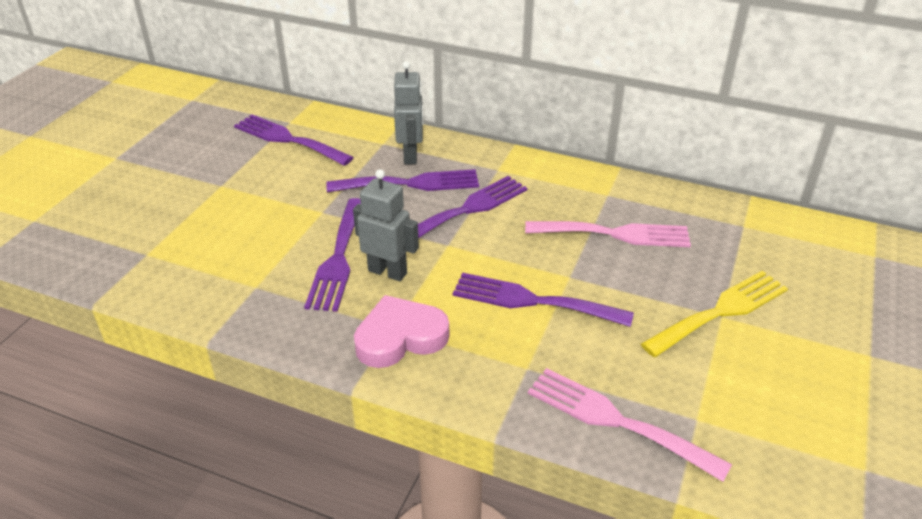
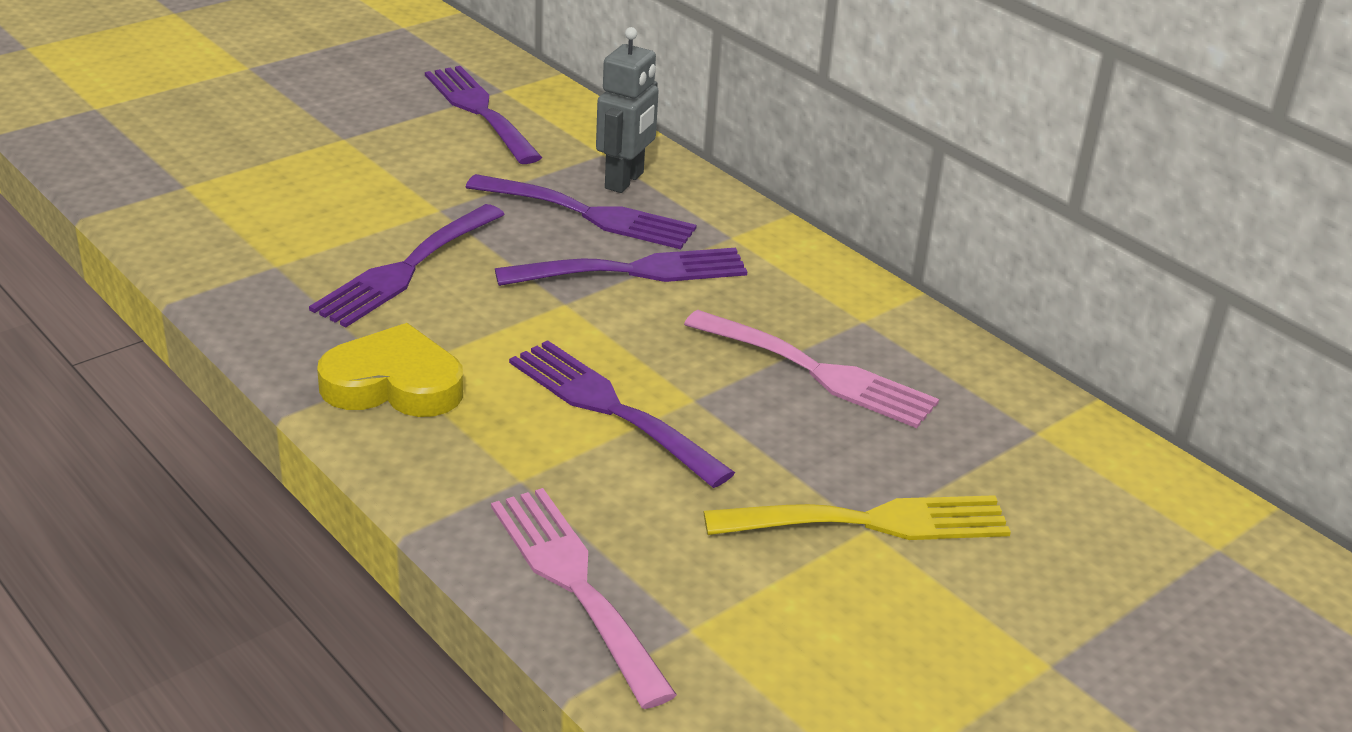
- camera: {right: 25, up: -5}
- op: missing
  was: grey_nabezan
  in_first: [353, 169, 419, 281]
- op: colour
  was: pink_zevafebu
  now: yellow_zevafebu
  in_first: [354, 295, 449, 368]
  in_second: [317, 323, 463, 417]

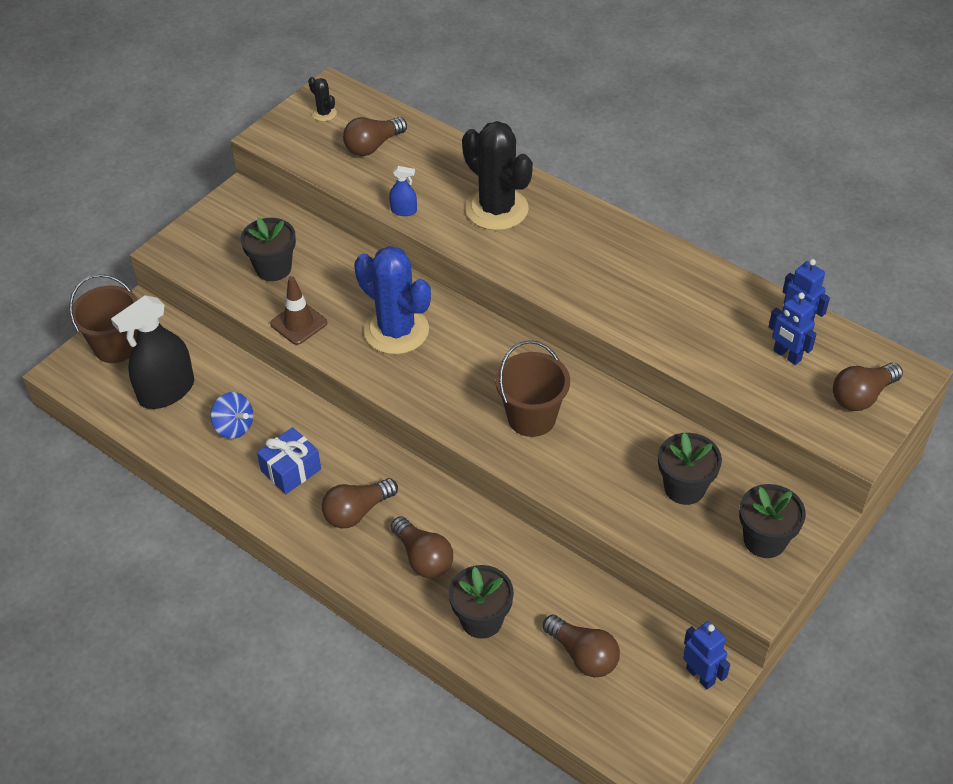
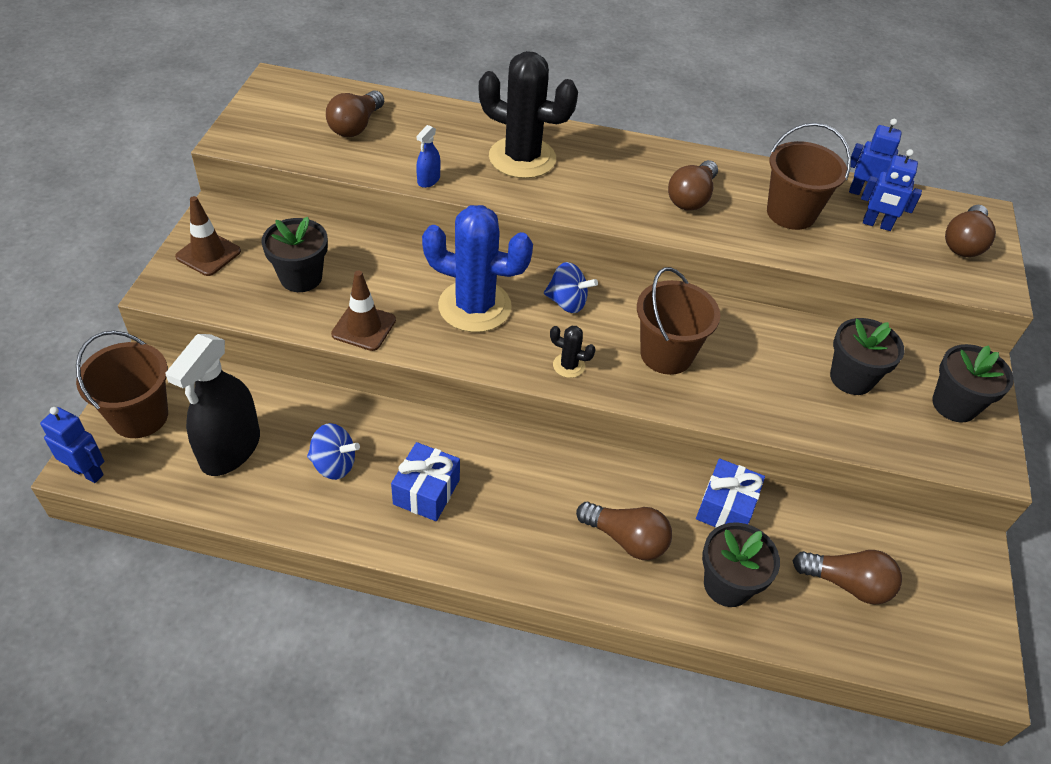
- camera: {right: -30, up: 0}
- op: relocated
  was: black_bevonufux
  in_first: [308, 77, 337, 121]
  in_second: [550, 326, 596, 378]
- op: relocated
  was: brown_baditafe
  in_first: [322, 478, 398, 528]
  in_second: [668, 160, 718, 211]
- op: spun
  was: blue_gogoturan
  in_first: [389, 166, 417, 216]
  in_second: [416, 125, 440, 188]
  clockwise: 135
- op: relocated
  was: blue_nabezan
  in_first: [683, 621, 730, 689]
  in_second: [40, 407, 105, 483]
- op: appeared
  now: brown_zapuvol
  in_second: [175, 196, 241, 276]
- op: appeared
  now: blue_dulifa
  in_second: [544, 262, 598, 313]
- op: appeared
  now: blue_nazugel
  in_second: [696, 458, 765, 528]
- op: appeared
  now: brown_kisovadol
  in_second: [767, 123, 851, 230]

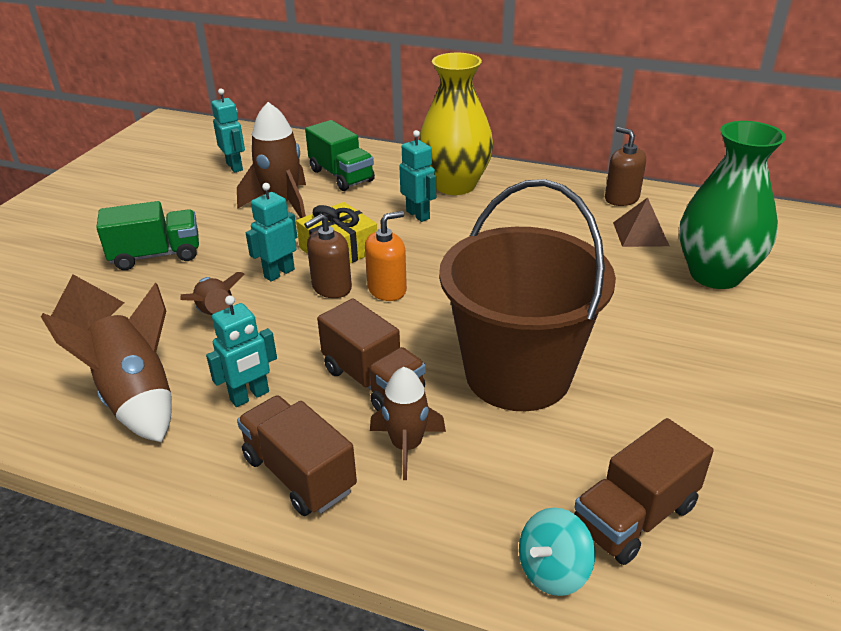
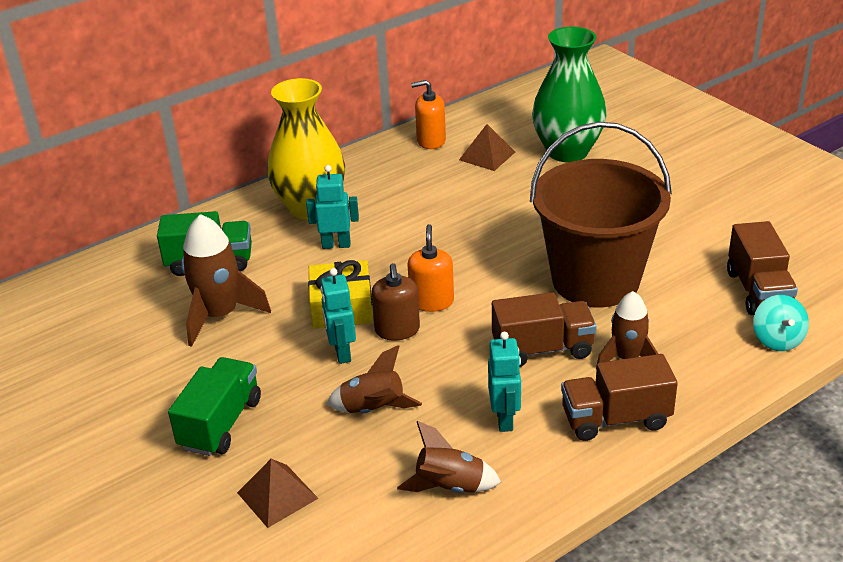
- camera: {right: -55, up: 0}
- op: size
  was: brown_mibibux
  in_first: [41, 283, 171, 442]
  in_second: [397, 421, 501, 493]
  ratio: 0.65
- op: missing
  was: turquoise_nabezan
  in_first: [211, 88, 245, 173]
- op: colour
  was: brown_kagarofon
  now: orange_kagarofon
  in_first: [605, 127, 646, 206]
  in_second: [411, 80, 446, 149]

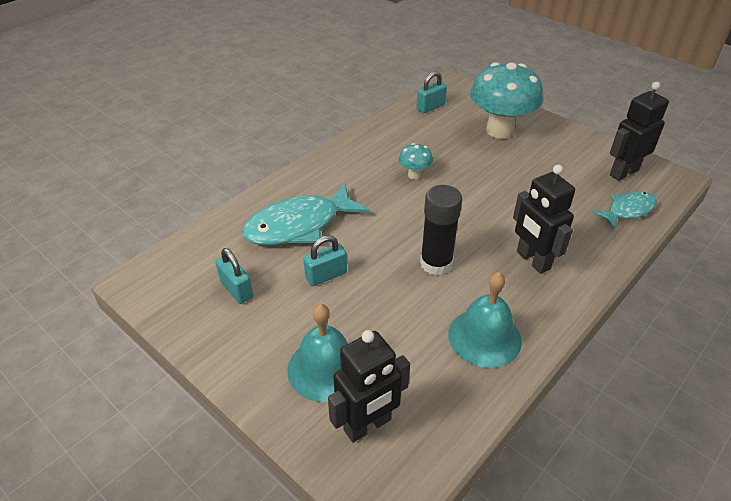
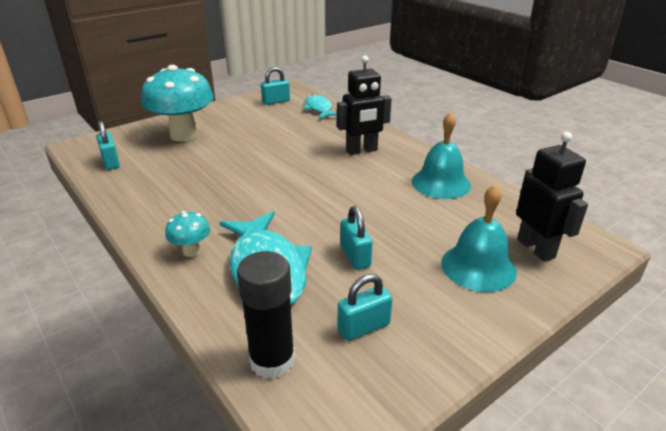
- camera: {right: -80, up: -10}
- op: relocated
  was: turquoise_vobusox
  in_first: [399, 143, 433, 180]
  in_second: [165, 211, 210, 257]
- op: relocated
  was: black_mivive
  in_first: [420, 185, 462, 275]
  in_second: [237, 251, 295, 379]
- op: exchanged
  was: black_nabezan
  now: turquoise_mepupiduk
  in_first: [610, 82, 669, 181]
  in_second: [261, 67, 290, 105]

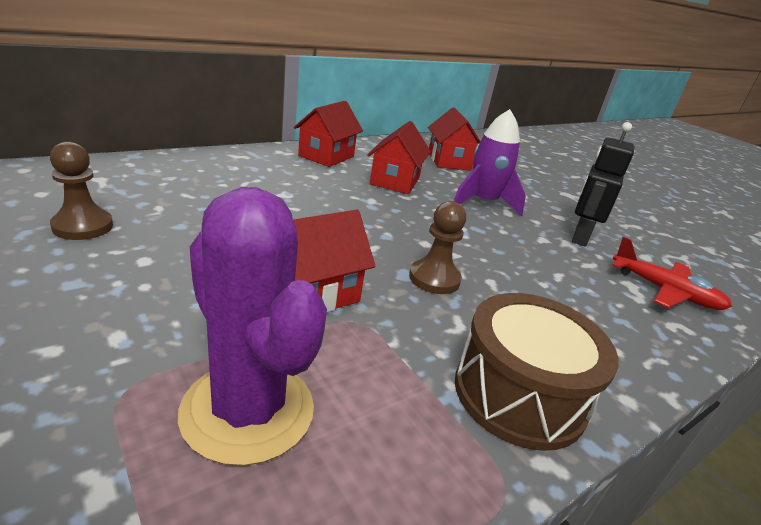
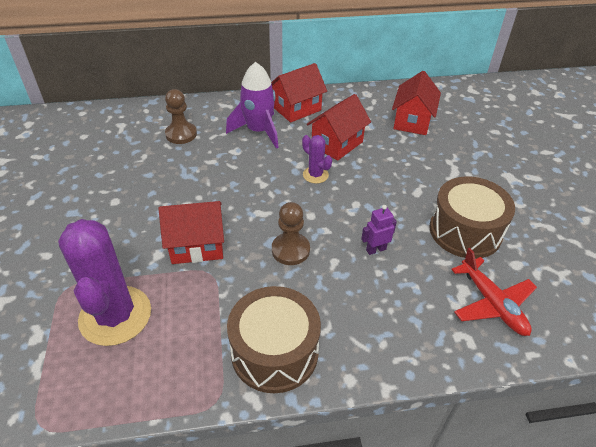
- camera: {right: 30, up: 15}
- op: relocated
  was: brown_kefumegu
  in_first: [50, 141, 113, 240]
  in_second: [165, 89, 197, 144]
- op: relocated
  was: purple_mibibux
  in_first: [454, 109, 526, 217]
  in_second: [226, 62, 279, 149]
- op: exchanged
  was: black_nabezan
  now: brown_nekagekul
  in_first: [572, 122, 634, 246]
  in_second: [429, 176, 515, 259]
- op: appeared
  now: purple_bevonufux
  in_second: [302, 135, 332, 184]
- op: appeared
  now: purple_nabezan
  in_second: [361, 205, 397, 255]

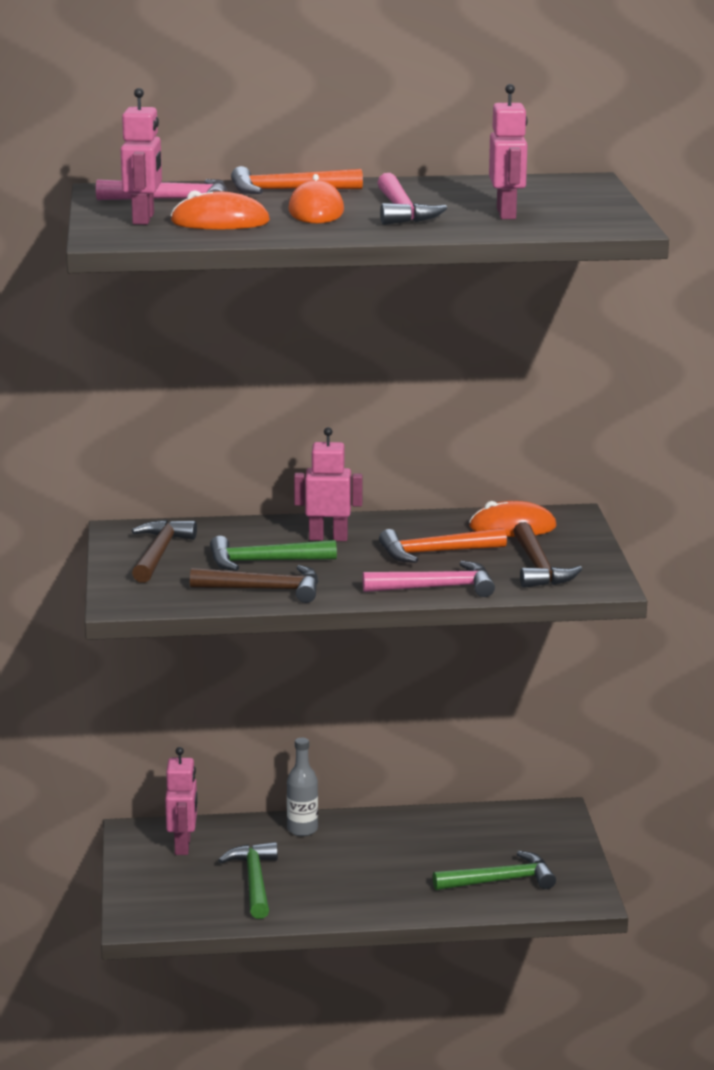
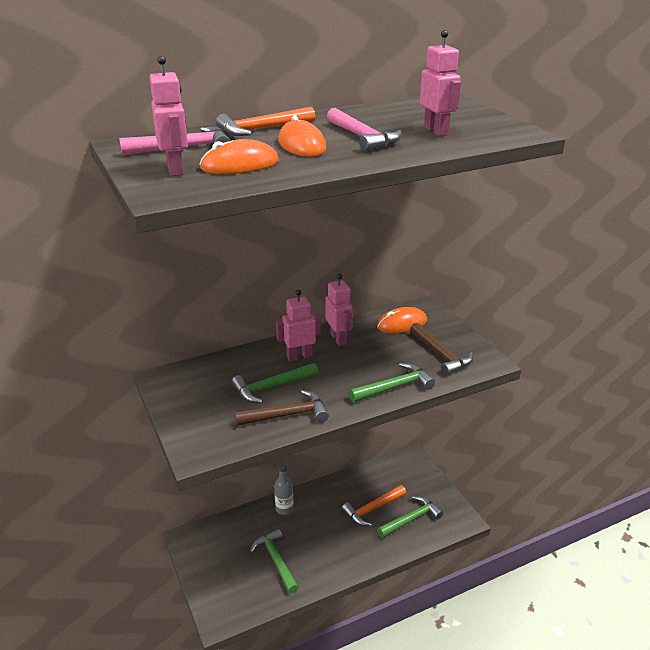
- camera: {right: -20, up: 10}
- op: missing
  was: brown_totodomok
  in_first: [132, 520, 197, 583]
- op: relocated
  was: pink_nabezan
  in_first: [165, 747, 197, 855]
  in_second: [326, 274, 353, 346]
- op: colour
  was: pink_totodomok
  now: green_totodomok
  in_first: [362, 561, 495, 597]
  in_second: [349, 363, 435, 402]
- op: relocated
  was: orange_totodomok
  in_first: [379, 528, 507, 563]
  in_second: [342, 485, 406, 526]

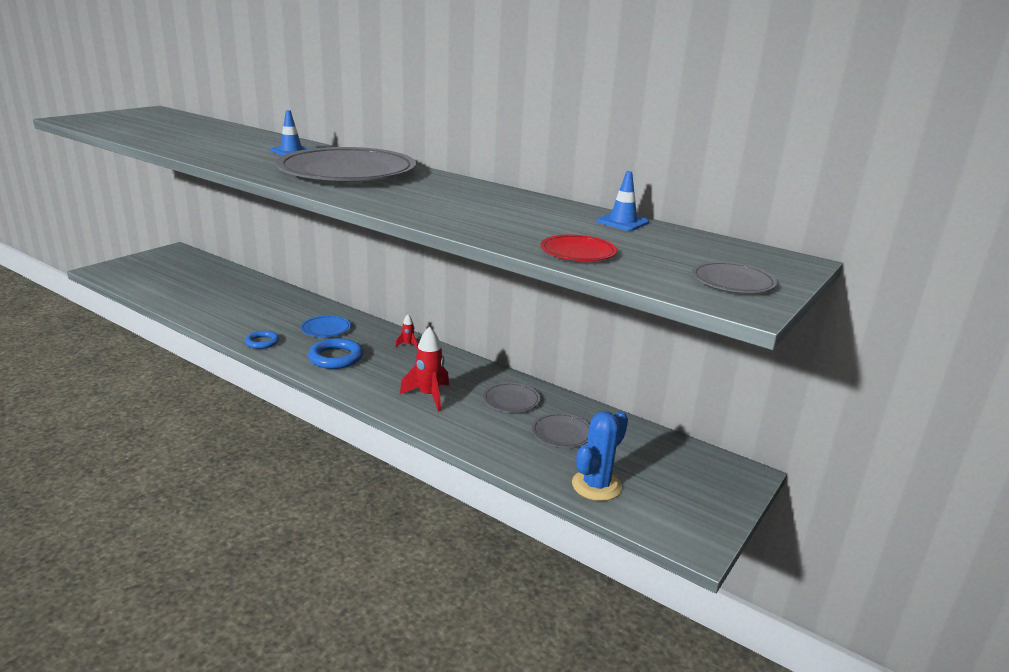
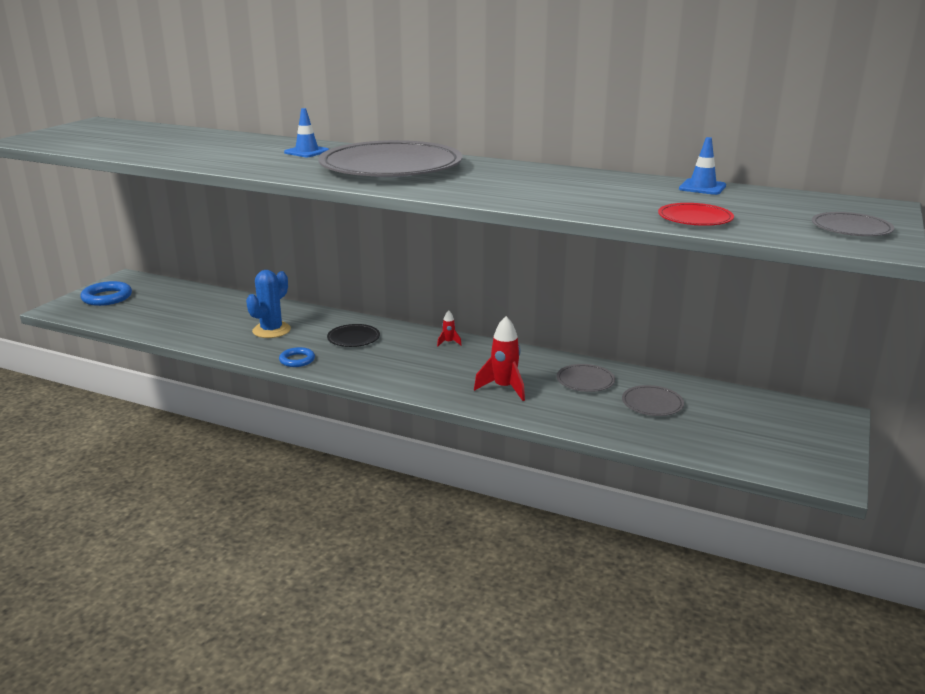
- camera: {right: -10, up: 0}
- op: colour
  was: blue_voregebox
  now: black_voregebox
  in_first: [300, 315, 351, 337]
  in_second: [327, 324, 380, 347]
- op: relocated
  was: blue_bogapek
  in_first: [308, 338, 363, 369]
  in_second: [80, 281, 132, 306]
- op: relocated
  was: blue_bevonufux
  in_first: [572, 411, 628, 501]
  in_second: [246, 270, 291, 338]

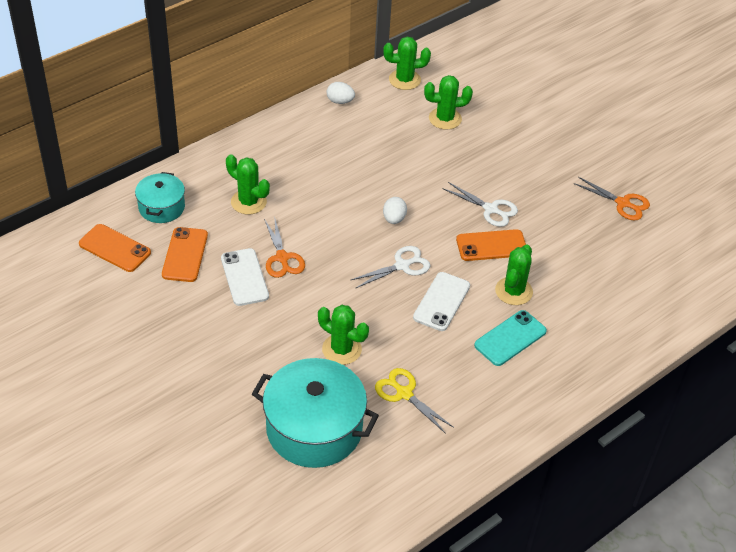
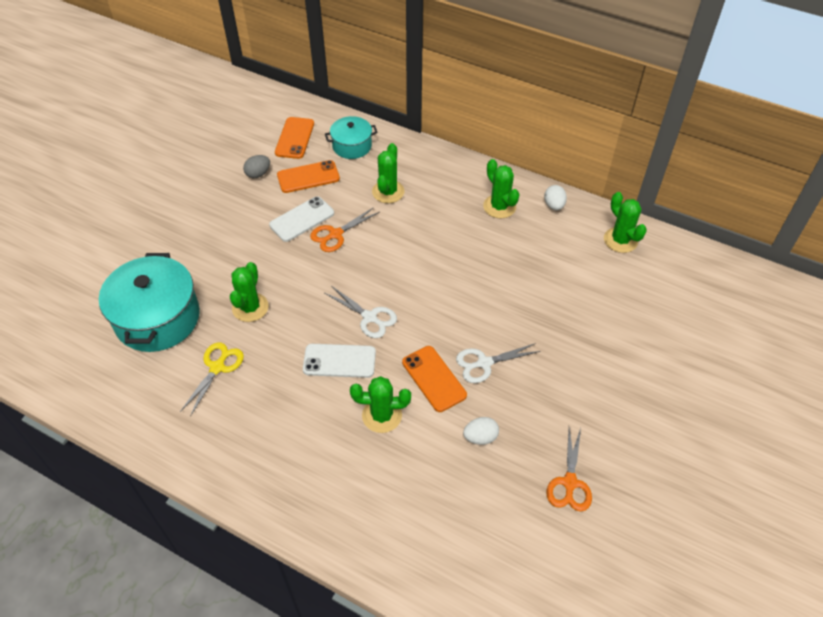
- camera: {right: 70, up: 5}
- op: relocated
  was: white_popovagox
  in_first: [383, 197, 407, 224]
  in_second: [463, 417, 499, 445]
- op: relocated
  was: green_bevonufux
  in_first: [424, 75, 473, 130]
  in_second: [483, 159, 519, 218]
- op: spun
  was: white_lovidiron
  in_first: [444, 182, 518, 227]
  in_second: [456, 343, 541, 383]
  clockwise: 60
- op: missing
  was: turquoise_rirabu
  in_first: [474, 310, 547, 366]
- op: appeared
  now: grey_popovagox
  in_second: [243, 155, 270, 178]

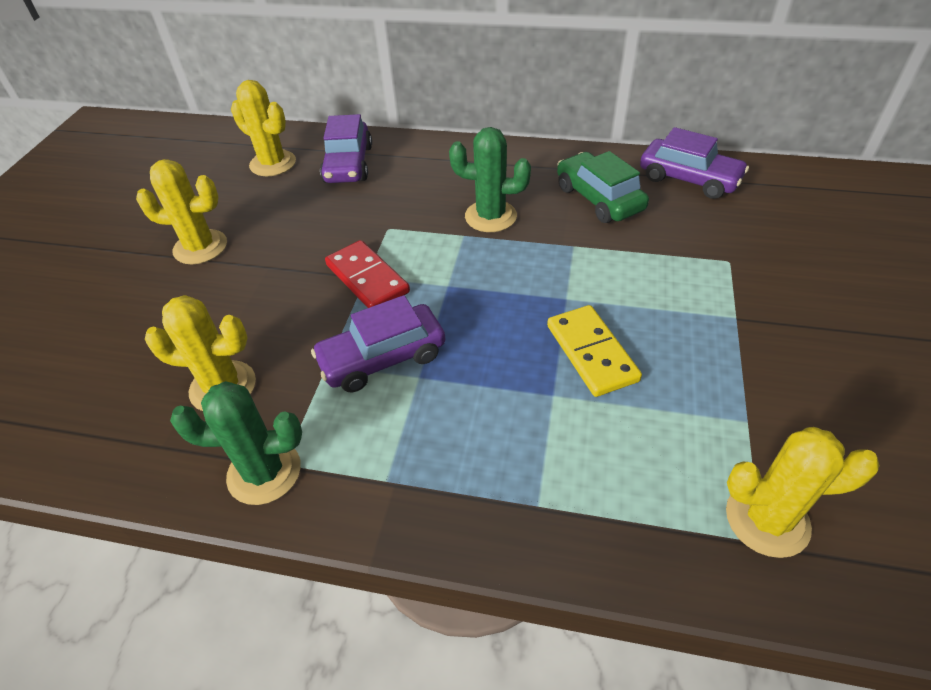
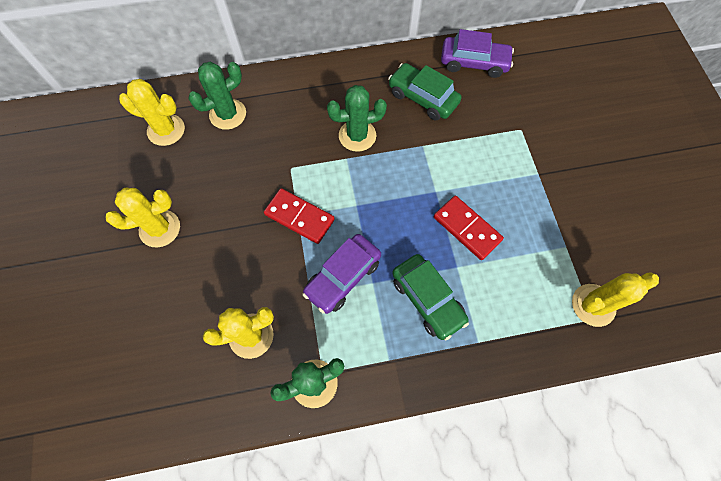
- camera: {right: -25, up: 20}
- op: exchanged
  was: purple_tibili
  now: green_bevonufux
  in_first: [320, 114, 372, 183]
  in_second: [188, 62, 246, 130]
- op: colour
  was: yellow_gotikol
  now: red_gotikol
  in_first: [547, 305, 642, 397]
  in_second: [434, 196, 504, 260]
- op: appeared
  now: green_tibili
  in_second: [392, 254, 469, 340]

